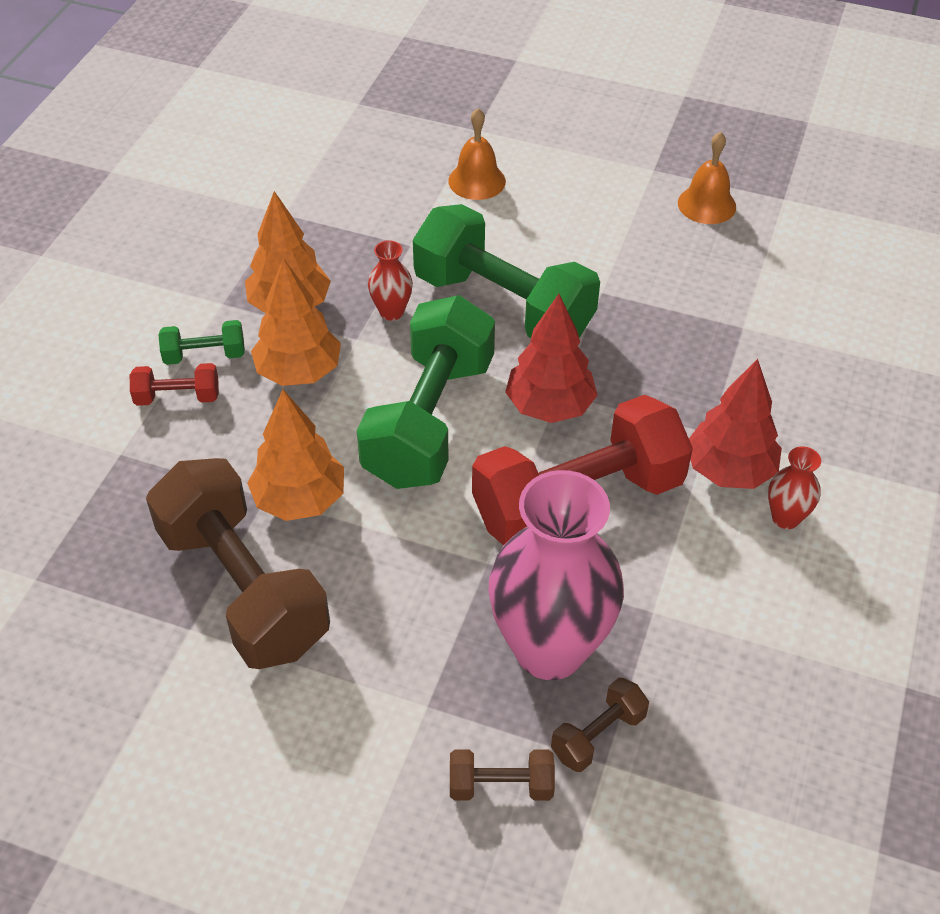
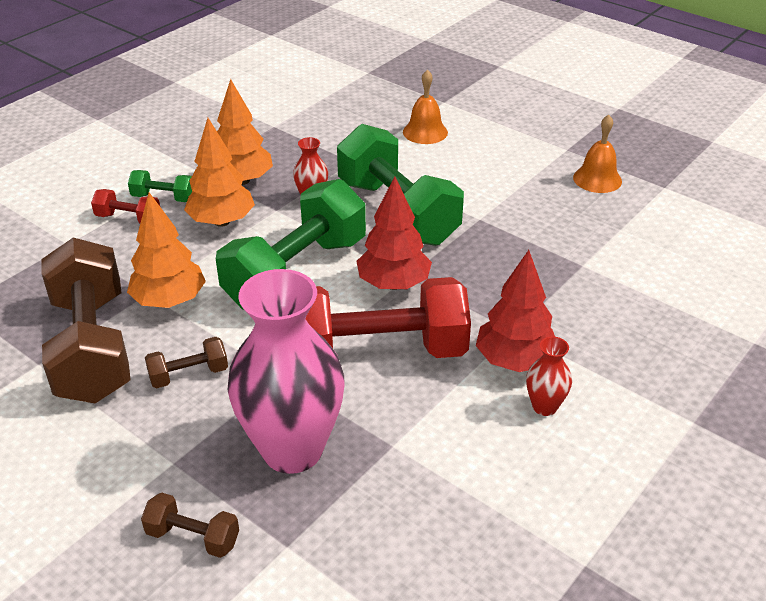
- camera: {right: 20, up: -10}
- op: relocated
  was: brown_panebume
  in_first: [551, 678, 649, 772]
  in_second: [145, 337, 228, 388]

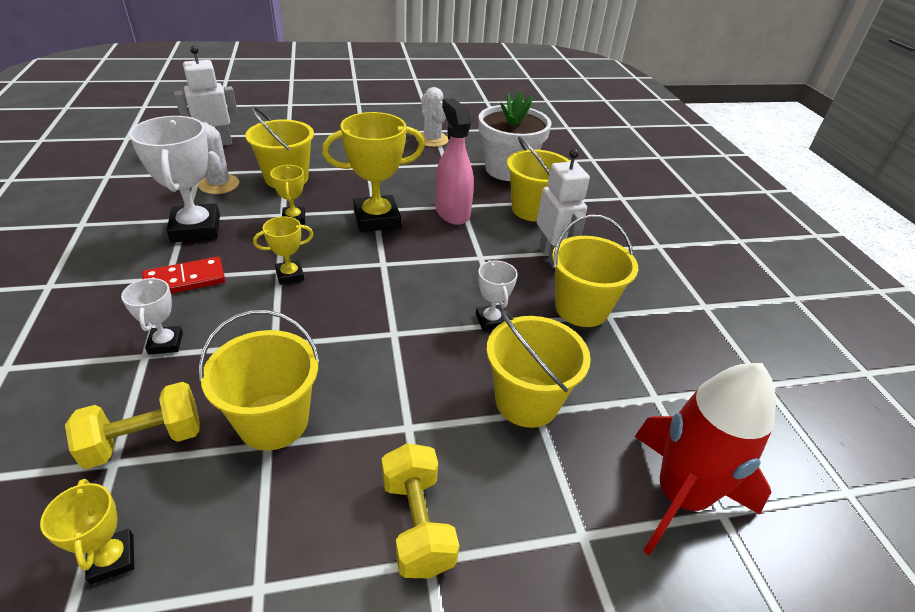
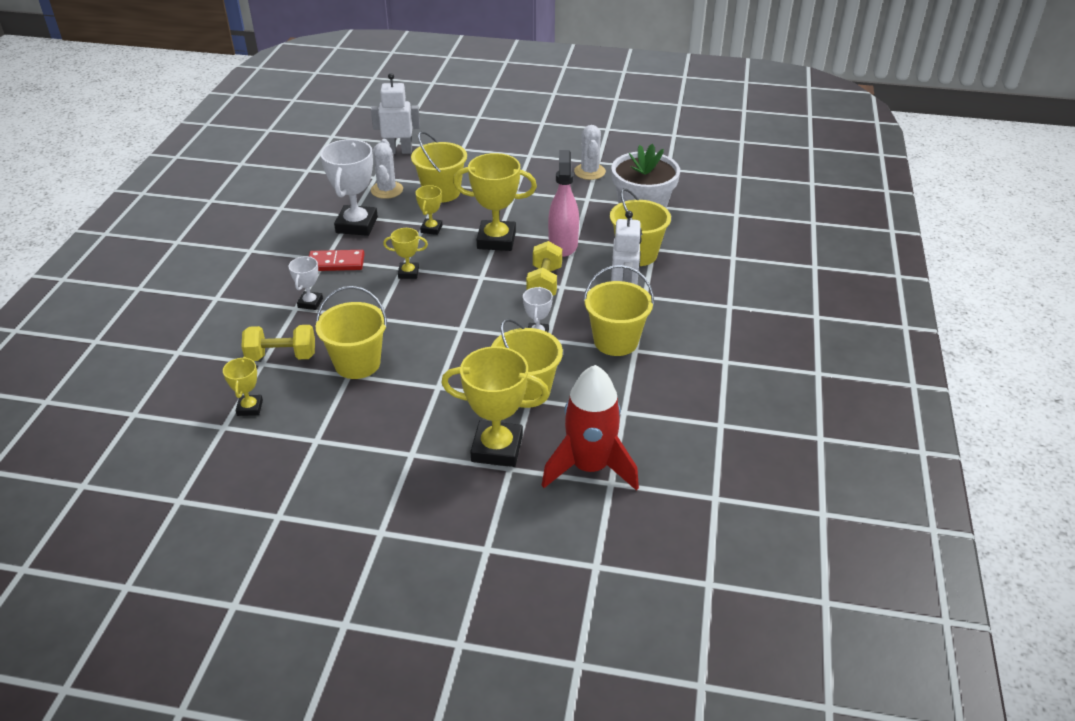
- camera: {right: 25, up: 0}
- op: relocated
  was: yellow_panebume
  in_first: [382, 443, 460, 579]
  in_second: [526, 241, 562, 296]
- op: appeared
  now: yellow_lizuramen
  in_second: [441, 346, 549, 467]

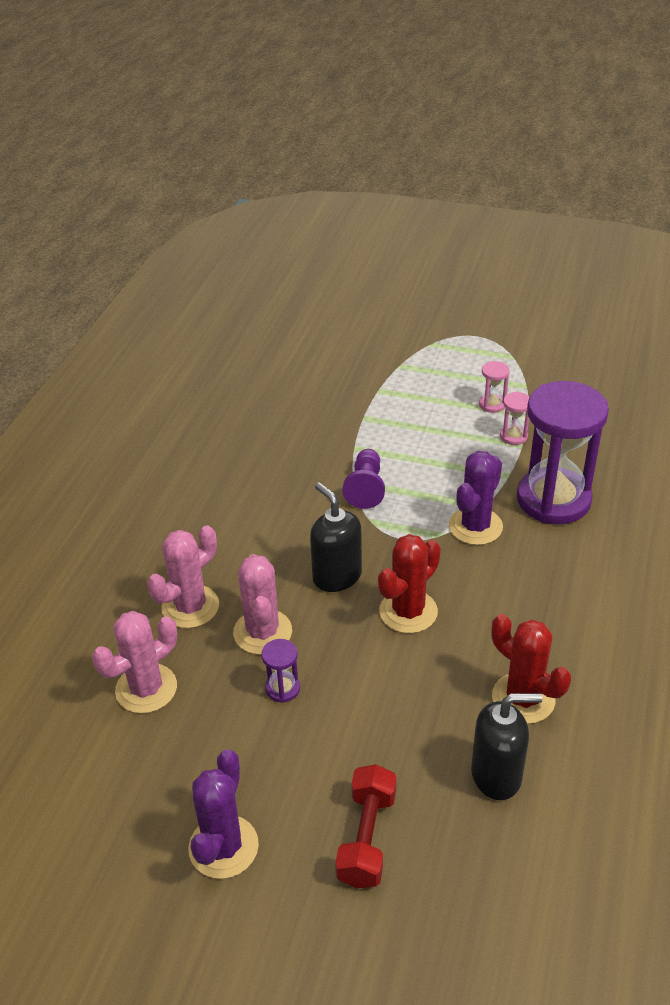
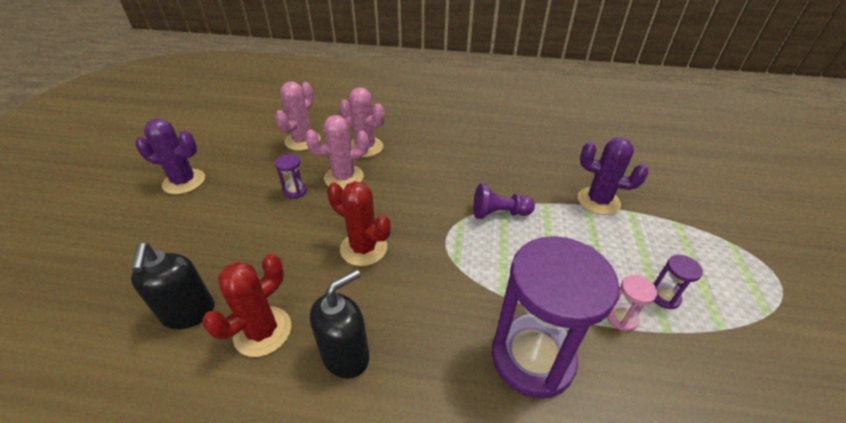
- camera: {right: 80, up: 0}
- op: spun
  was: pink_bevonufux
  in_first: [92, 611, 177, 713]
  in_second: [275, 82, 320, 151]
  clockwise: 75
- op: relocated
  was: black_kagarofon
  in_first: [310, 482, 362, 592]
  in_second: [310, 269, 369, 378]
- op: missing
  was: red_panebume
  in_first: [335, 764, 397, 889]
- op: relocated
  was: purple_bevonufux
  in_first: [449, 451, 503, 545]
  in_second: [578, 137, 648, 215]
- op: colour
  was: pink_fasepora
  now: purple_fasepora
  in_first: [479, 361, 509, 413]
  in_second: [654, 255, 703, 309]

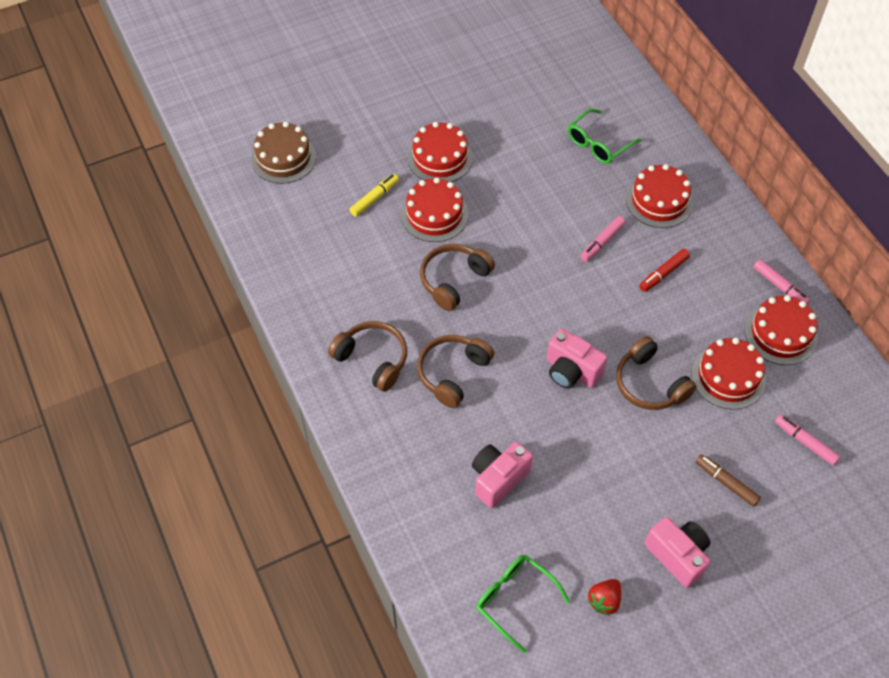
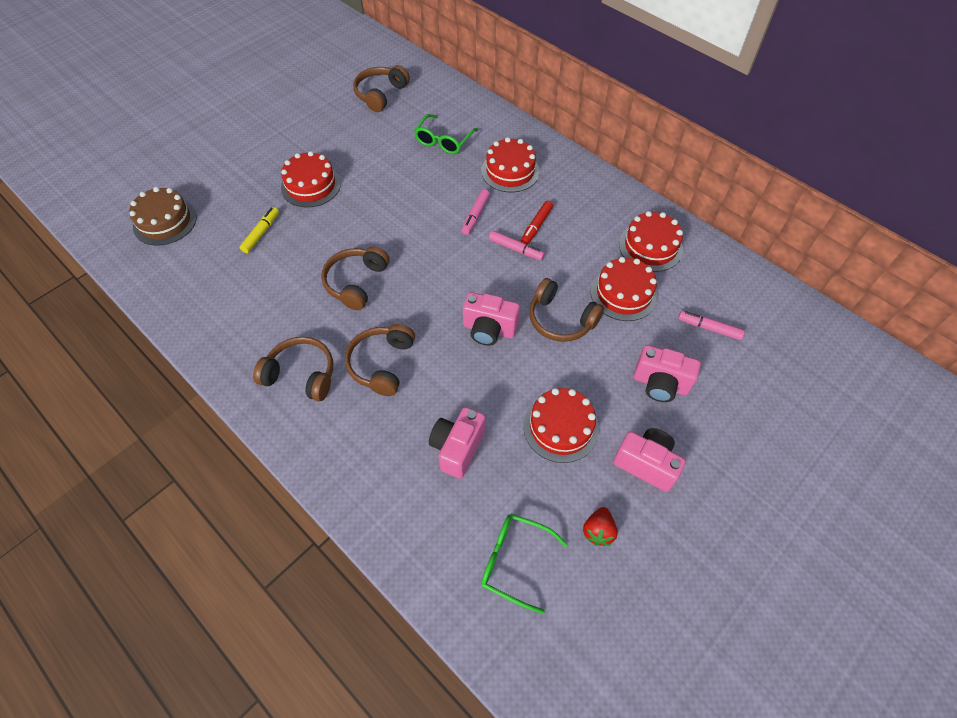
- camera: {right: -20, up: 0}
- op: relocated
  was: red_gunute
  in_first: [401, 177, 468, 242]
  in_second: [523, 388, 599, 463]
- op: exchanged
  was: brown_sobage
  now: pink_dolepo
  in_first: [696, 454, 761, 507]
  in_second: [634, 345, 701, 402]
- op: relocated
  was: pink_sobage
  in_first: [753, 259, 810, 304]
  in_second: [489, 231, 545, 260]
- op: appeared
  now: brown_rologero
  in_second: [353, 65, 410, 112]

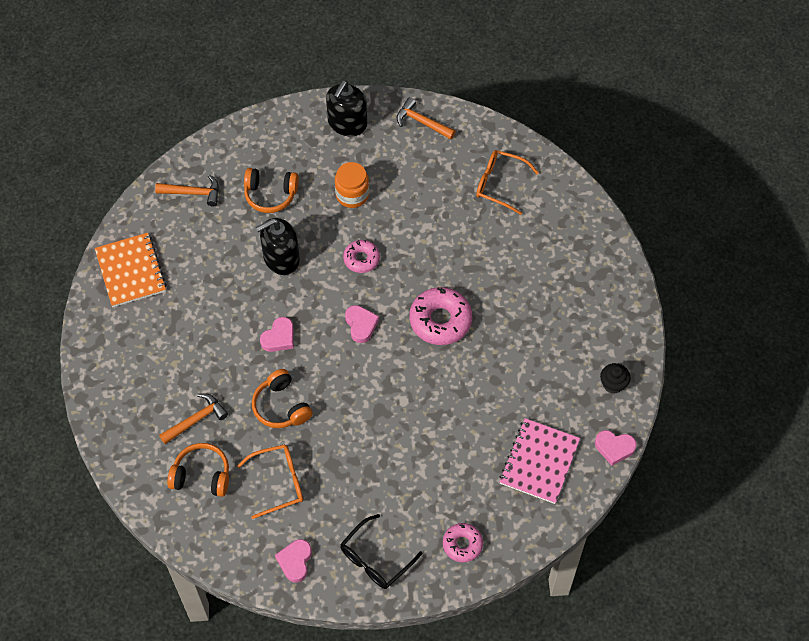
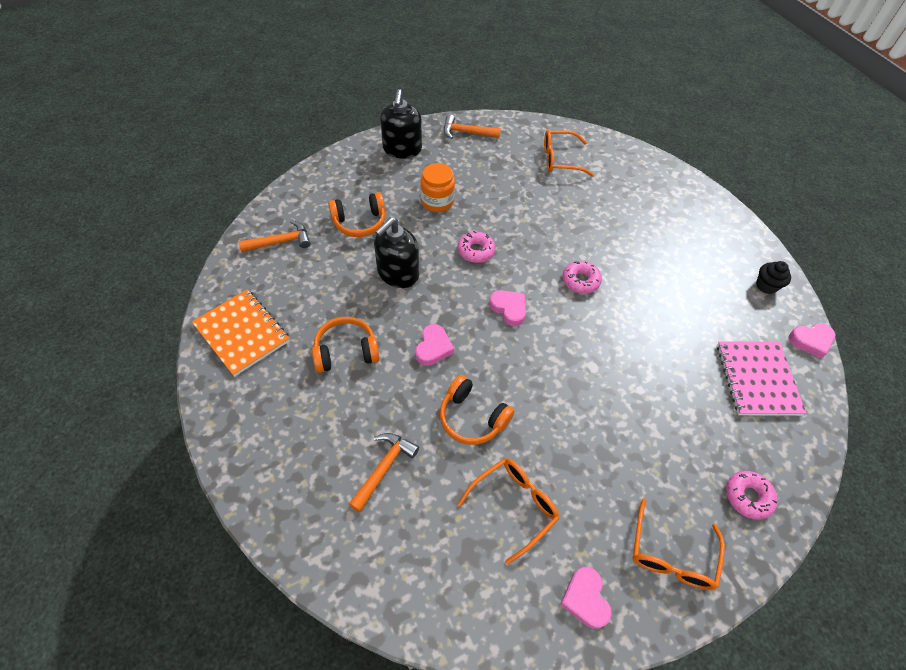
- camera: {right: -25, up: -5}
- op: relocated
  was: orange_rologero
  in_first: [167, 443, 229, 497]
  in_second: [312, 317, 380, 373]
- op: colour
  was: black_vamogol
  now: orange_vamogol
  in_first: [340, 514, 422, 589]
  in_second: [633, 498, 725, 590]
- op: size
  was: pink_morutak
  in_first: [409, 287, 472, 345]
  in_second: [562, 261, 602, 294]
  ratio: 0.6

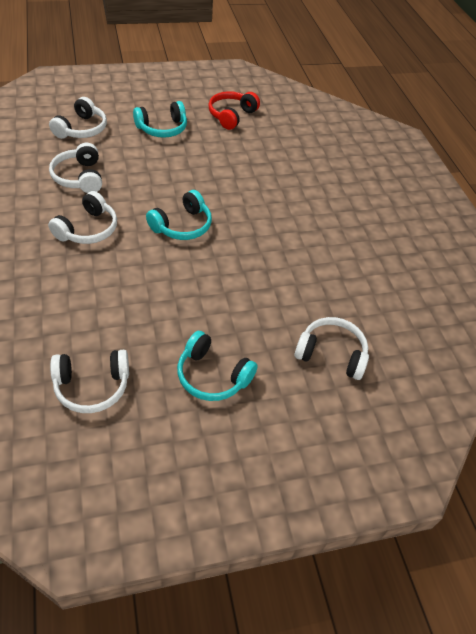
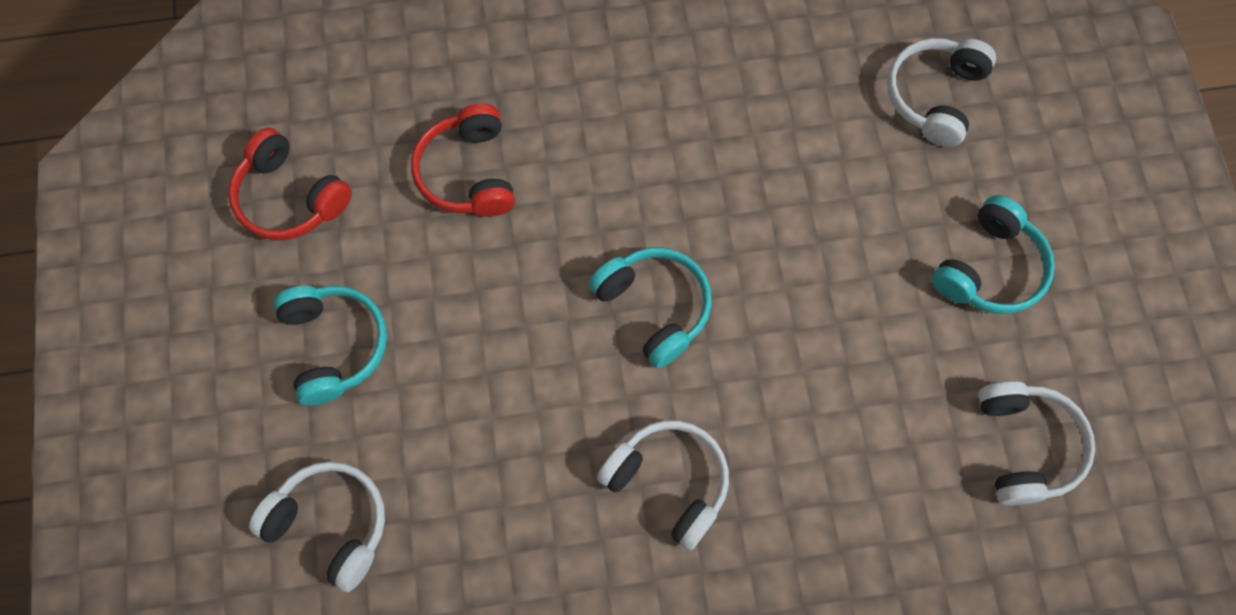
- camera: {right: -80, up: 20}
- op: missing
  was: white_rologero
  in_first: [49, 143, 102, 193]
- op: appeared
  now: red_rologero
  in_second: [411, 103, 515, 217]

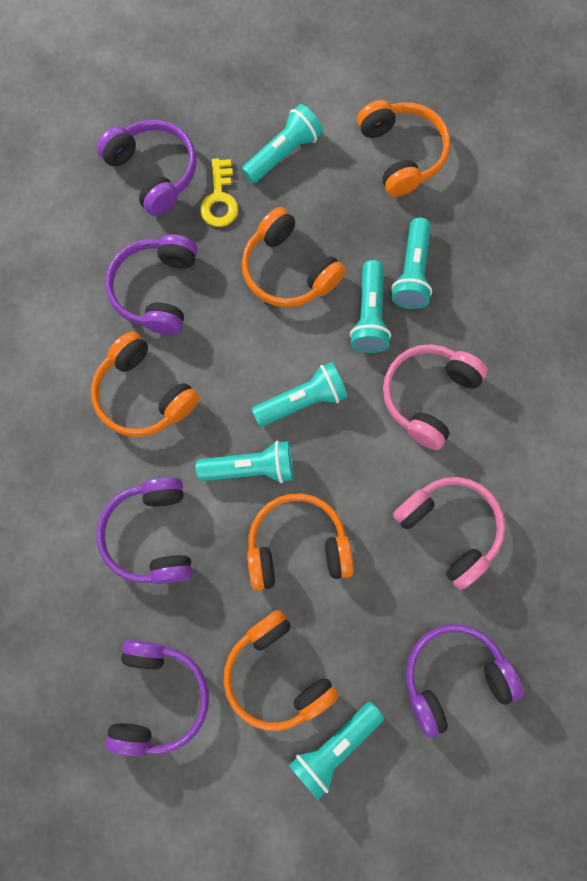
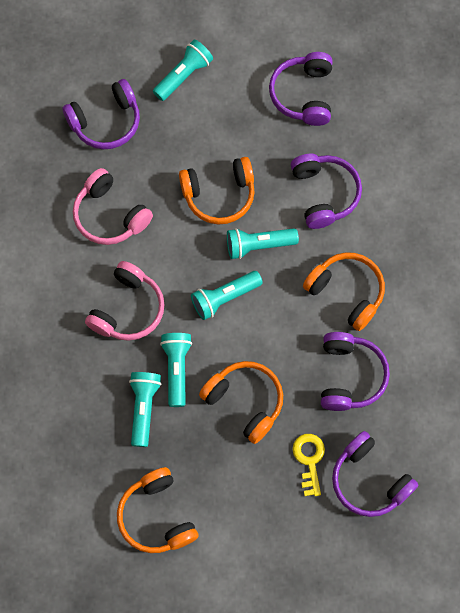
- camera: {right: 175, up: -5}
- op: missing
  was: orange_rologero
  in_first: [223, 610, 339, 731]
- op: missing
  was: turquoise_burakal
  in_first: [242, 104, 323, 183]

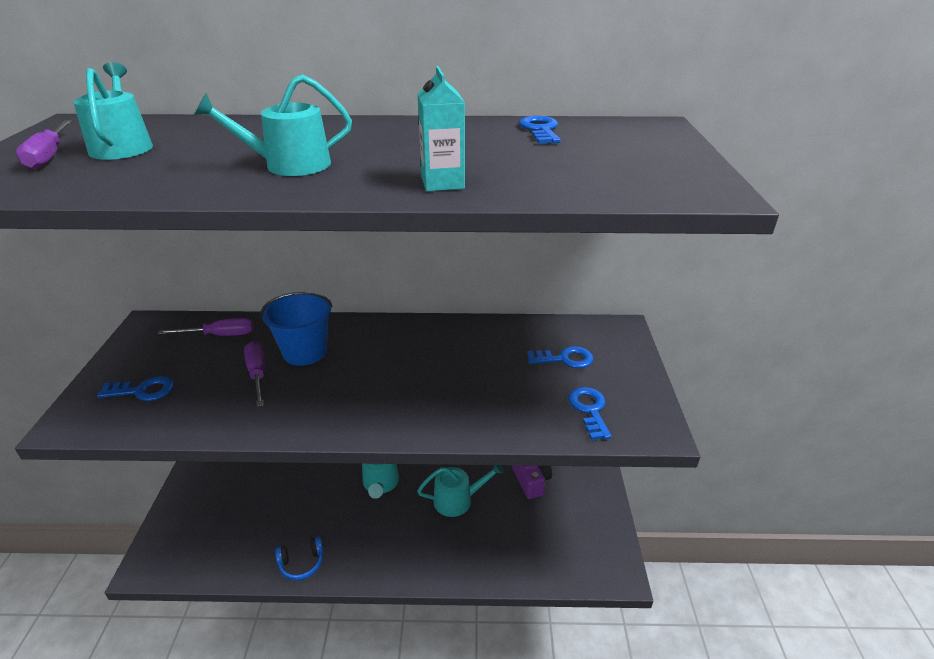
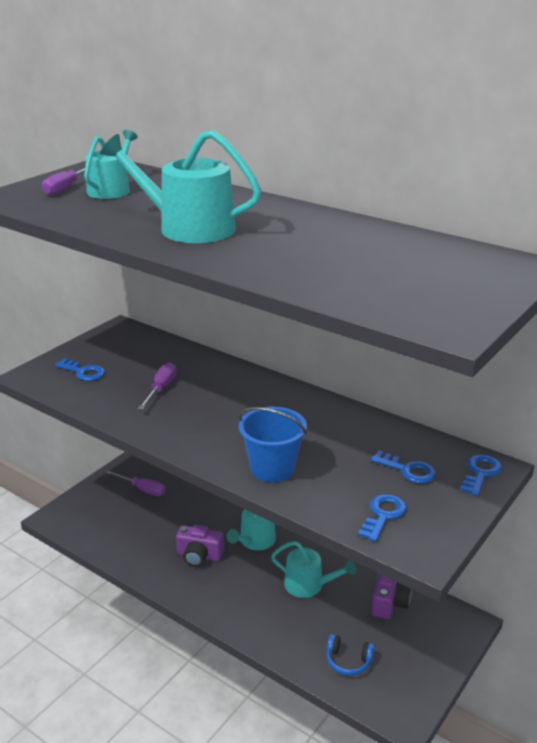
- camera: {right: 35, up: -5}
- op: relocated
  was: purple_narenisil
  in_first: [158, 318, 253, 336]
  in_second: [106, 470, 166, 496]
- op: size
  was: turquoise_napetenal
  in_first: [194, 74, 352, 176]
  in_second: [100, 130, 262, 243]
  ratio: 1.54
- op: relocated
  was: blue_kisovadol
  in_first: [260, 292, 332, 366]
  in_second: [239, 407, 307, 482]
- op: relocated
  was: blue_rologero
  in_first: [275, 537, 324, 580]
  in_second: [326, 634, 375, 676]
- op: missing
  was: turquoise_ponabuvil
  in_first: [418, 66, 465, 191]
- op: relocated
  was: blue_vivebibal
  in_first: [519, 116, 561, 143]
  in_second: [460, 455, 502, 496]
- op: appeared
  now: purple_dolepo
  in_second: [176, 525, 224, 567]

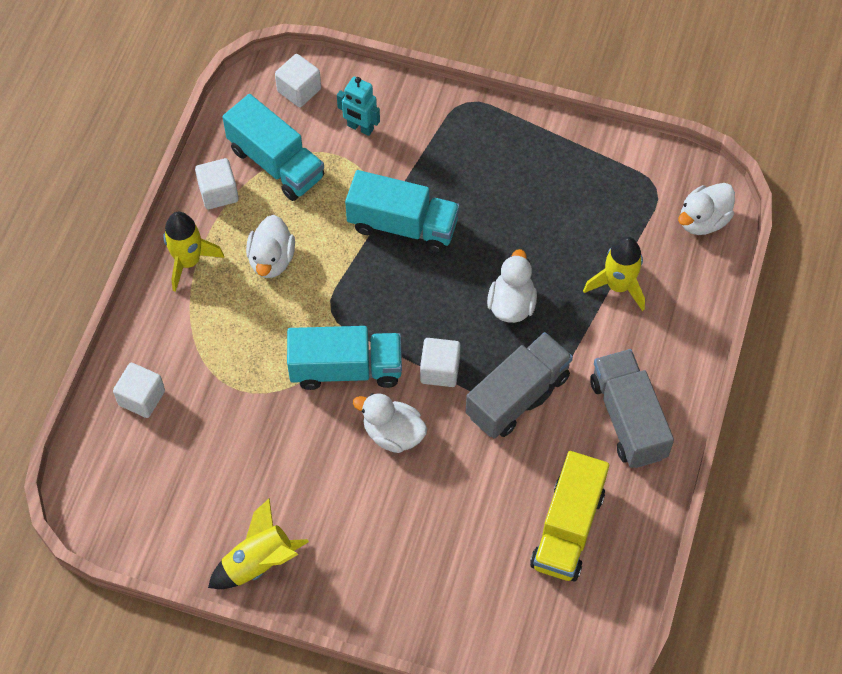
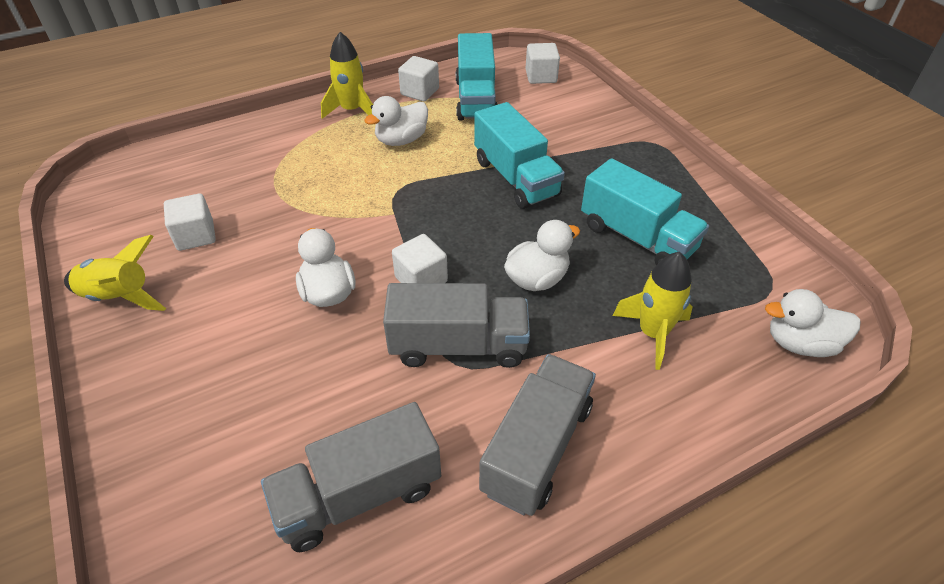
- camera: {right: 45, up: -15}
- op: relocated
  was: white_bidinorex
  in_first: [113, 363, 165, 418]
  in_second: [164, 193, 216, 251]
- op: relocated
  was: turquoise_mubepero
  in_first: [287, 326, 402, 390]
  in_second: [581, 158, 709, 265]
- op: missing
  was: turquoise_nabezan
  in_first: [337, 77, 380, 136]
- op: colour
  was: yellow_mubepero
  now: grey_mubepero
  in_first: [530, 451, 609, 581]
  in_second: [261, 402, 441, 552]

